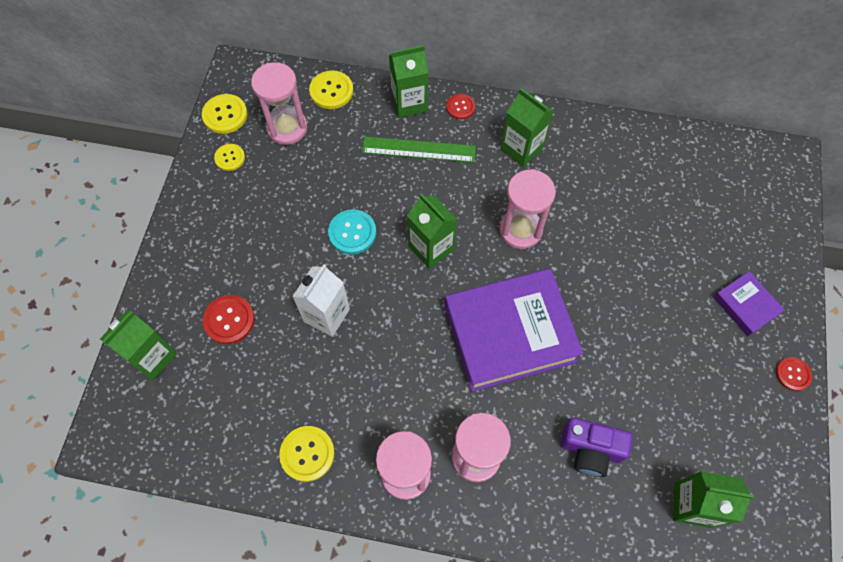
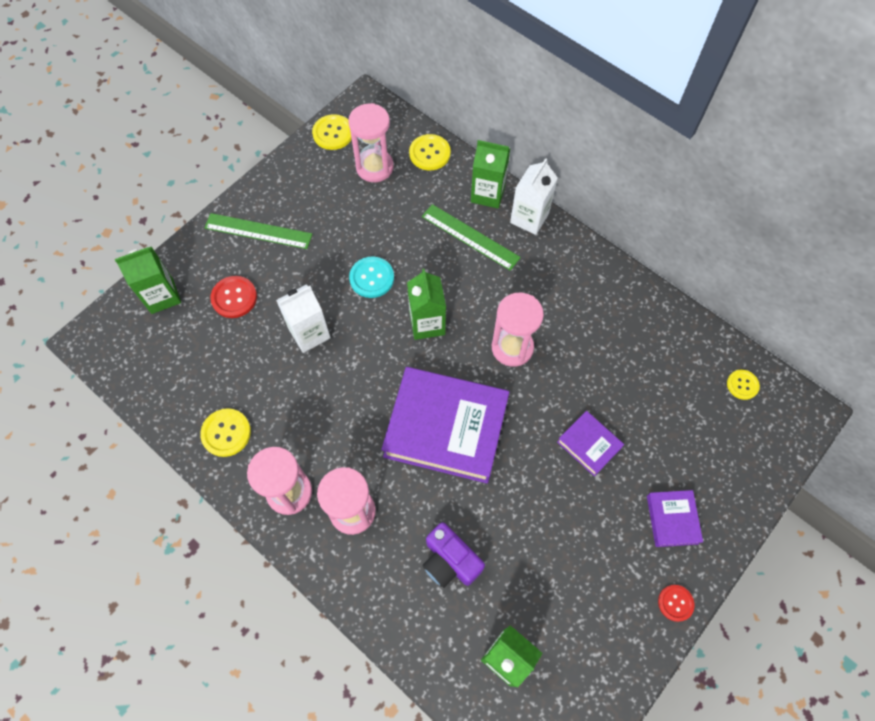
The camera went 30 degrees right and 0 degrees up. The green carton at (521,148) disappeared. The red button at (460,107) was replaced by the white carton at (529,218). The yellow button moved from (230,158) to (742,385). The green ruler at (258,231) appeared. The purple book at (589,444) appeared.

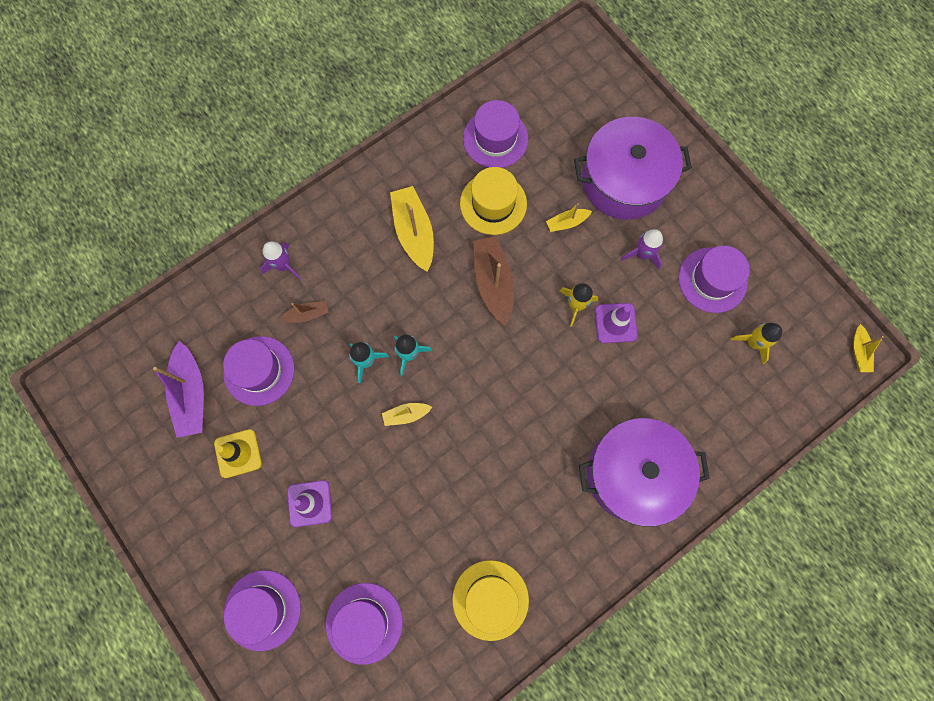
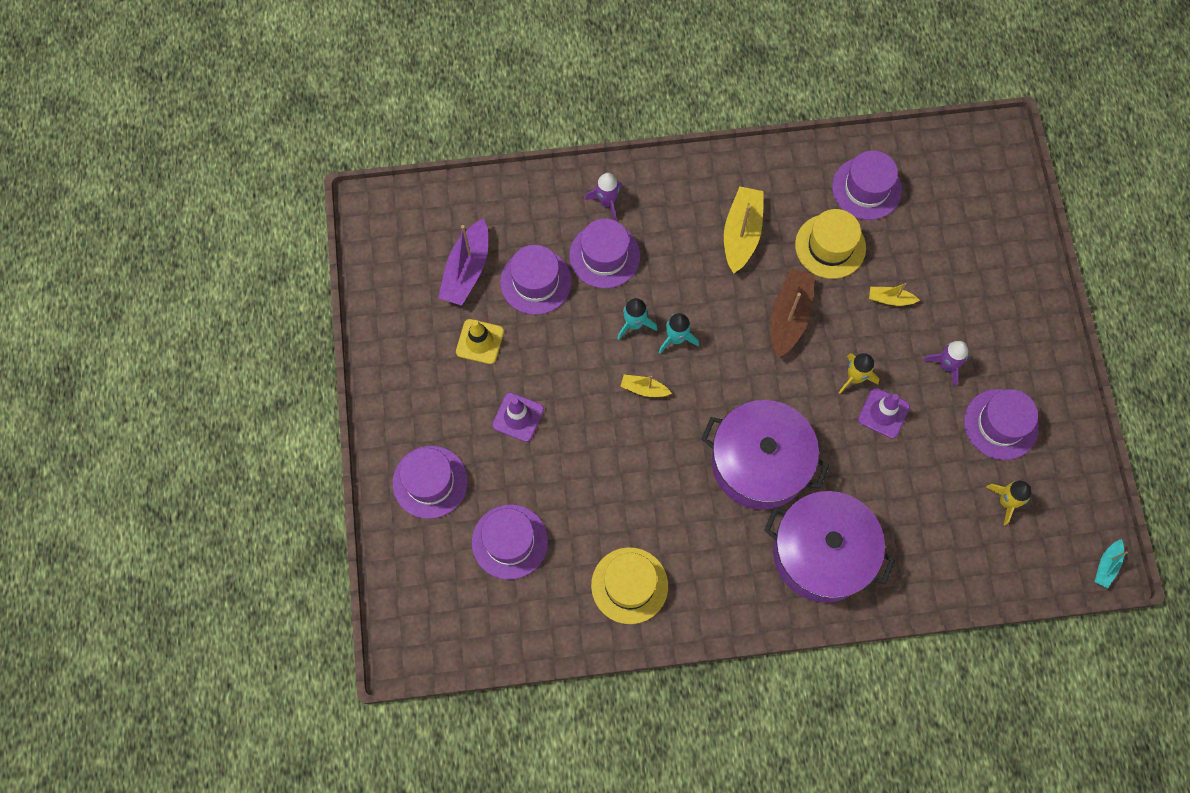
The camera went 30 degrees right and 5 degrees down. The purple pot moved from (624,181) to (760,463). The brown boat at (307,314) was replaced by the purple hat at (604,255). The yellow boat at (859,352) became the turquoise boat at (1106,565).

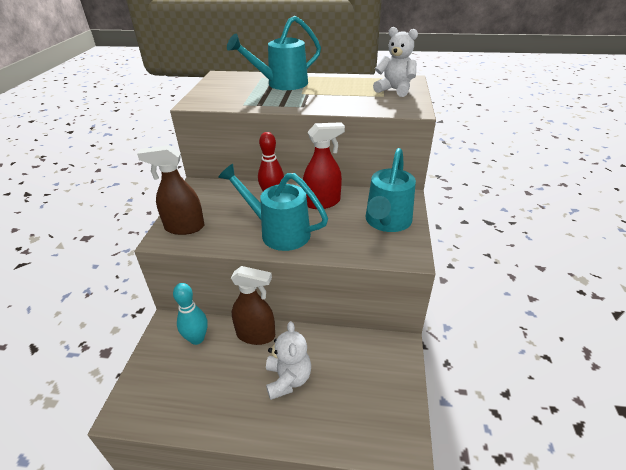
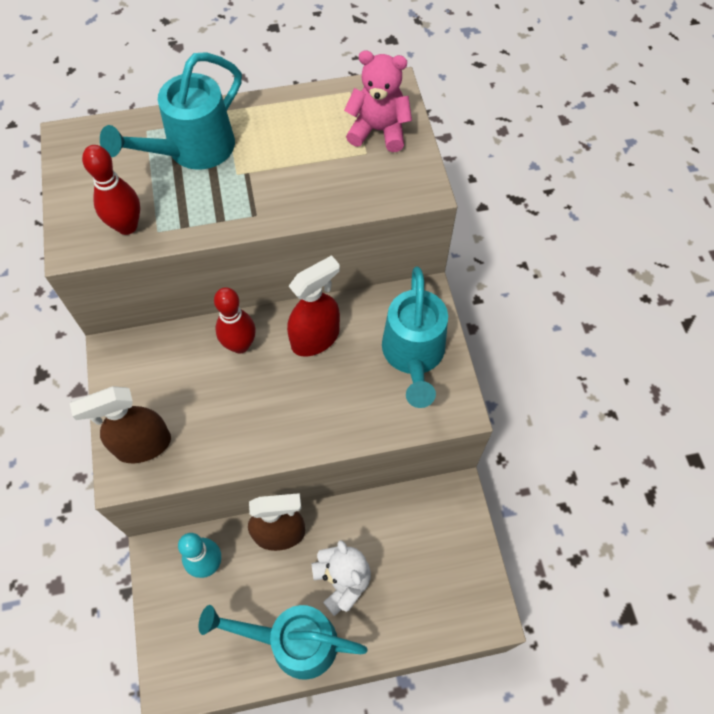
The camera went 20 degrees left and 25 degrees up. The white teddy bear at (395,90) became the pink teddy bear at (378,130). The turquoise watering can moved from (279,232) to (293,642). The red bowling pin at (127,226) appeared.

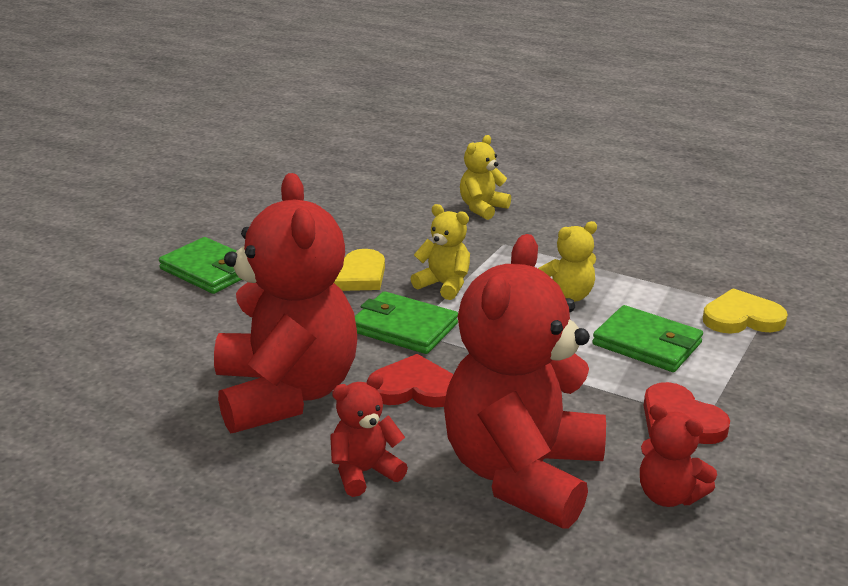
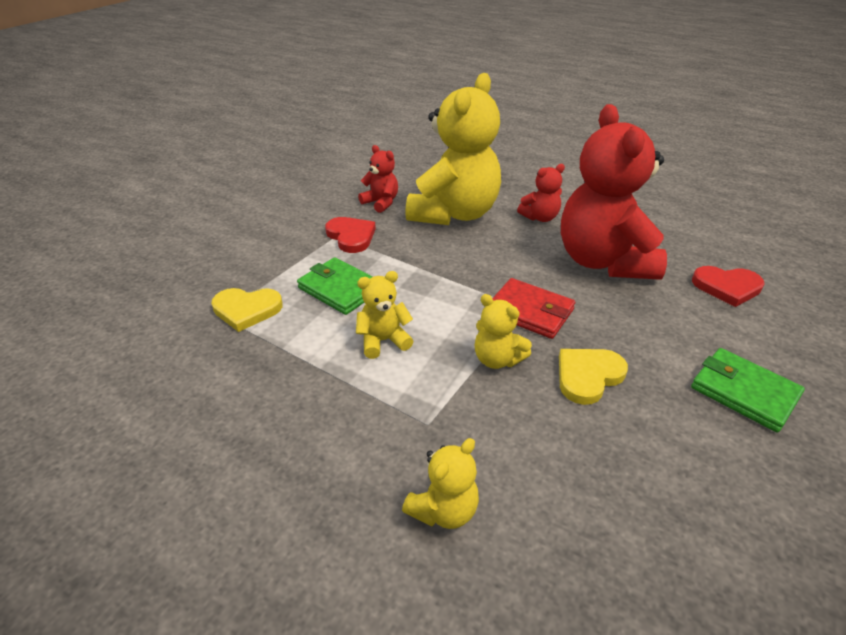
The camera went 175 degrees left and 10 degrees up. The red teddy bear at (522,474) became the yellow teddy bear at (454,214). The green wallet at (404,328) became the red wallet at (530,311). The red heart moved from (413,388) to (727,287).

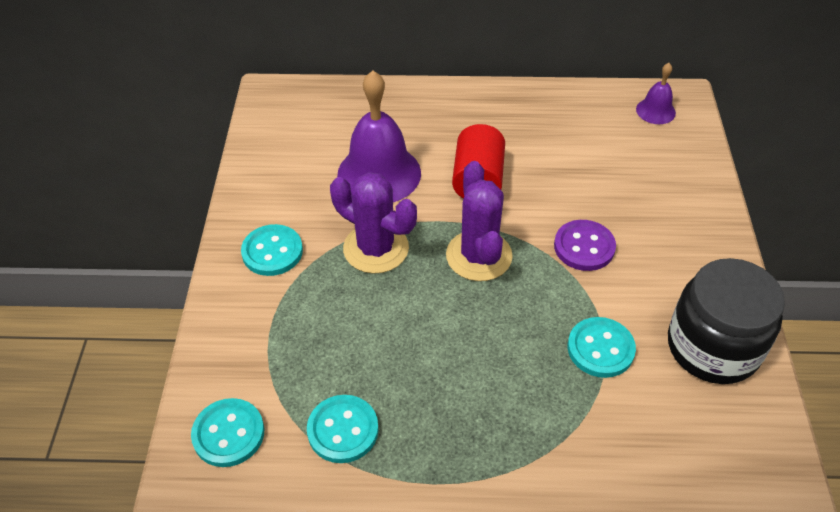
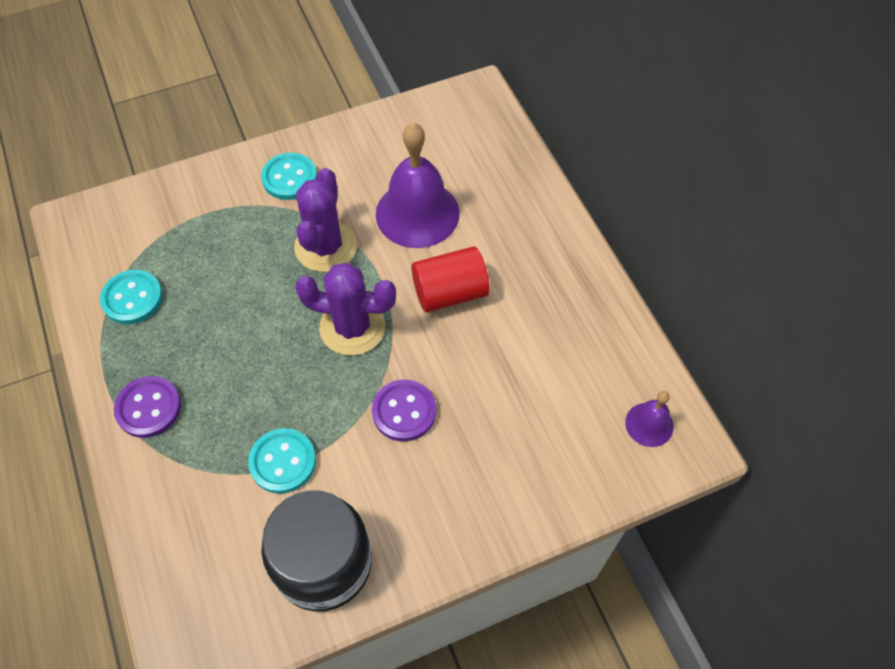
The camera went 65 degrees right and 10 degrees up. The purple cactus at (479,256) turned 45 degrees clockwise. The turquoise button at (228,434) disappeared. The purple button at (148,408) appeared.

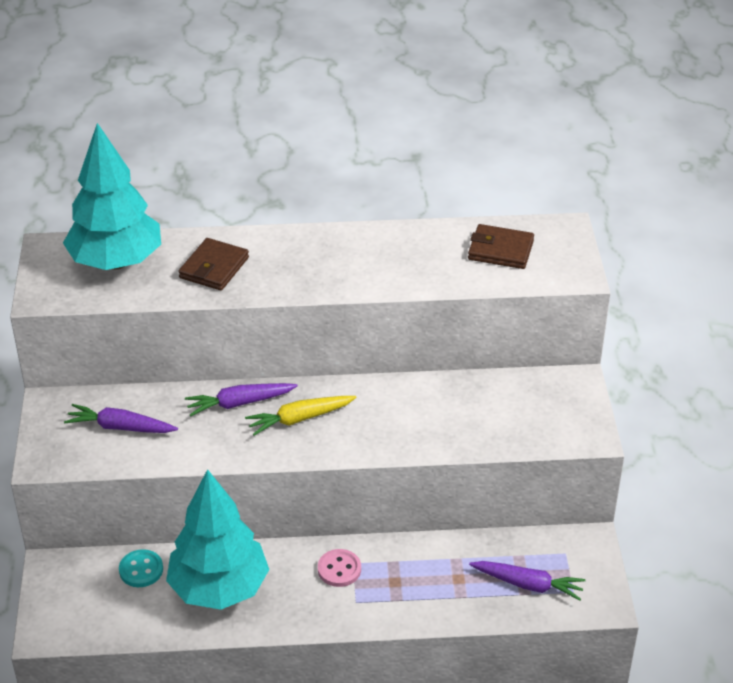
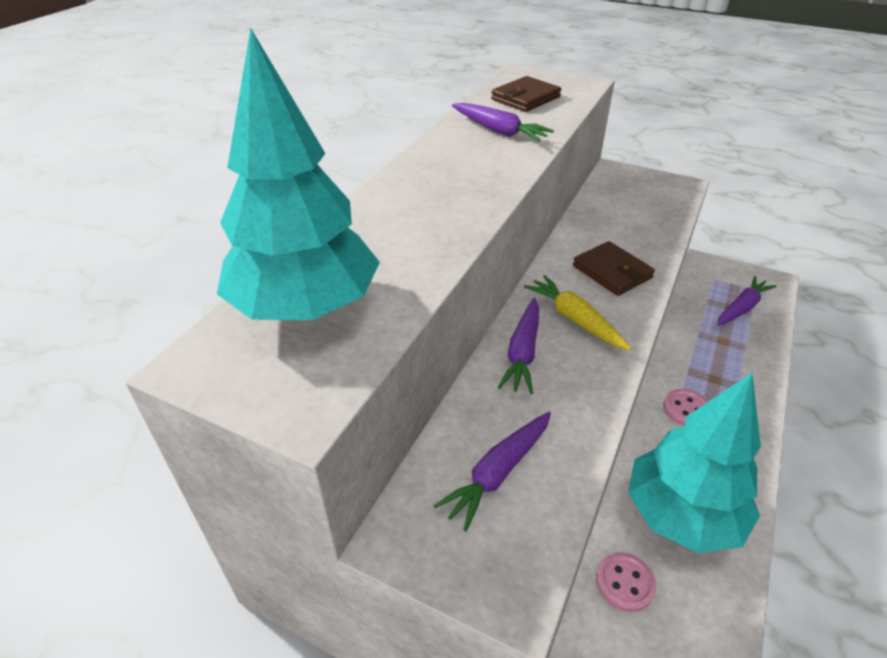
The camera went 60 degrees left and 0 degrees up. The brown wallet moved from (214,268) to (612,272). The yellow carrot at (299,419) turned 135 degrees clockwise. The turquoise button at (141,570) became the pink button at (625,583). The purple carrot at (499,131) appeared.

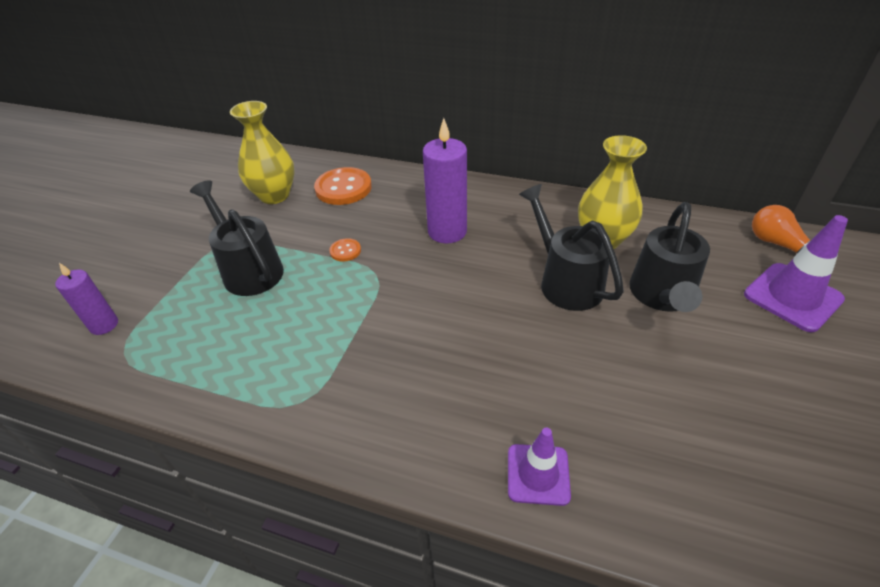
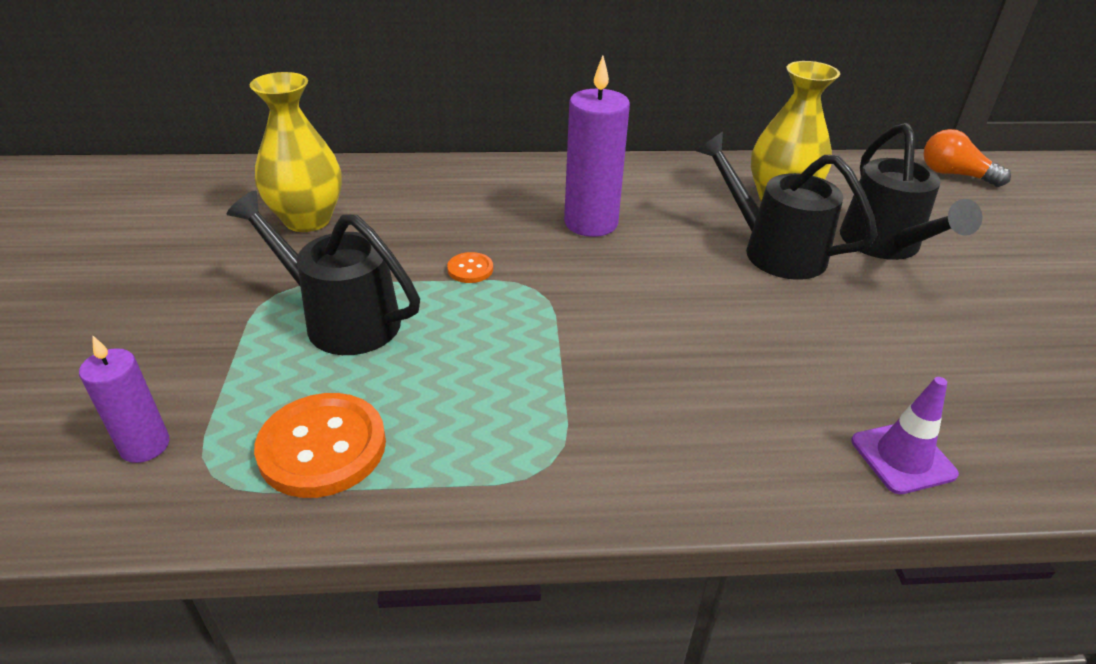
The camera went 25 degrees left and 5 degrees down. The orange button moved from (343,188) to (322,447). The purple traffic cone at (792,297) disappeared.

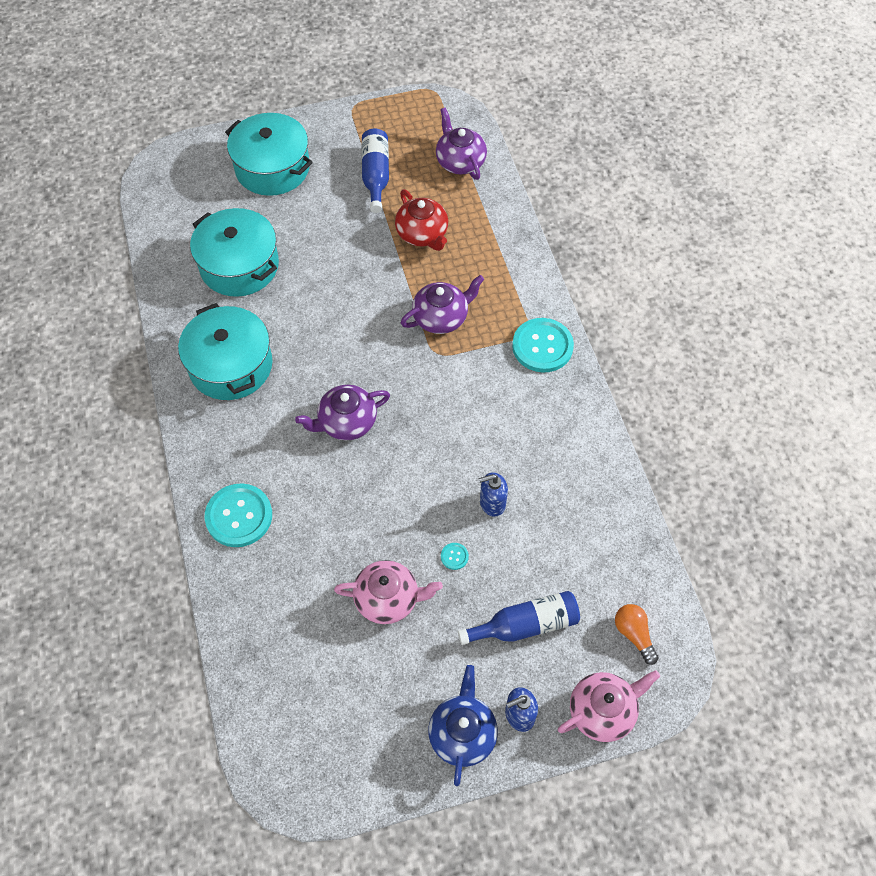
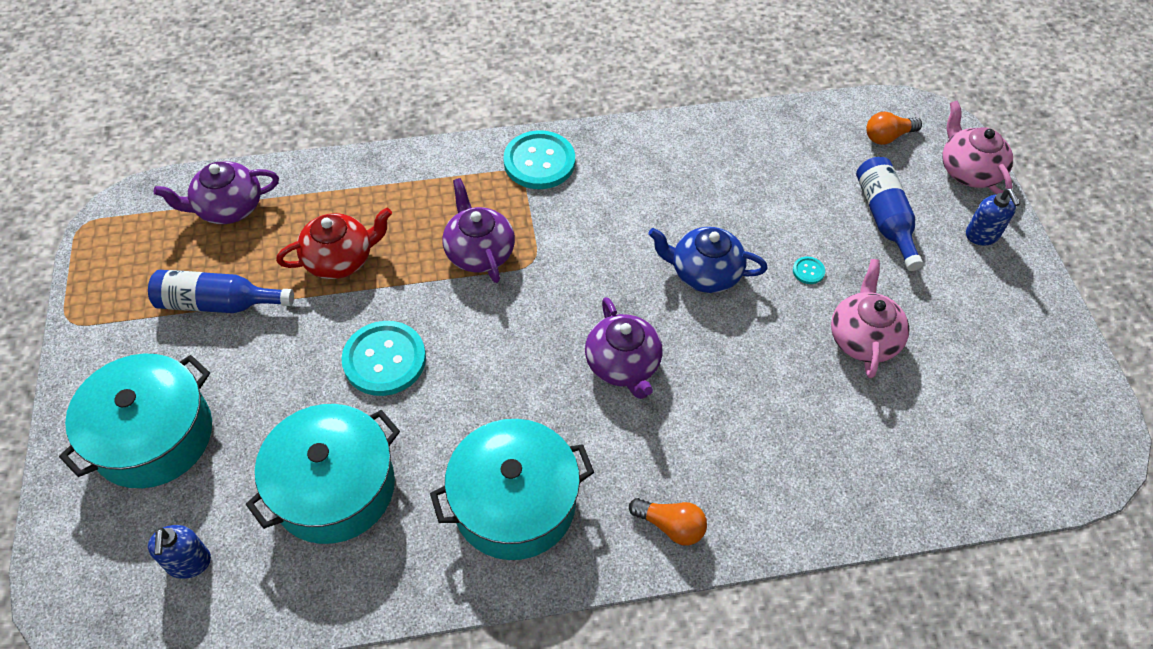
The camera went 85 degrees left and 5 degrees down. The blue soap dispenser moved from (492,503) to (188,562). The turquoise button moved from (239,516) to (384,360). The blue teapot moved from (462,733) to (704,273). The orange light bulb at (671,526) appeared.

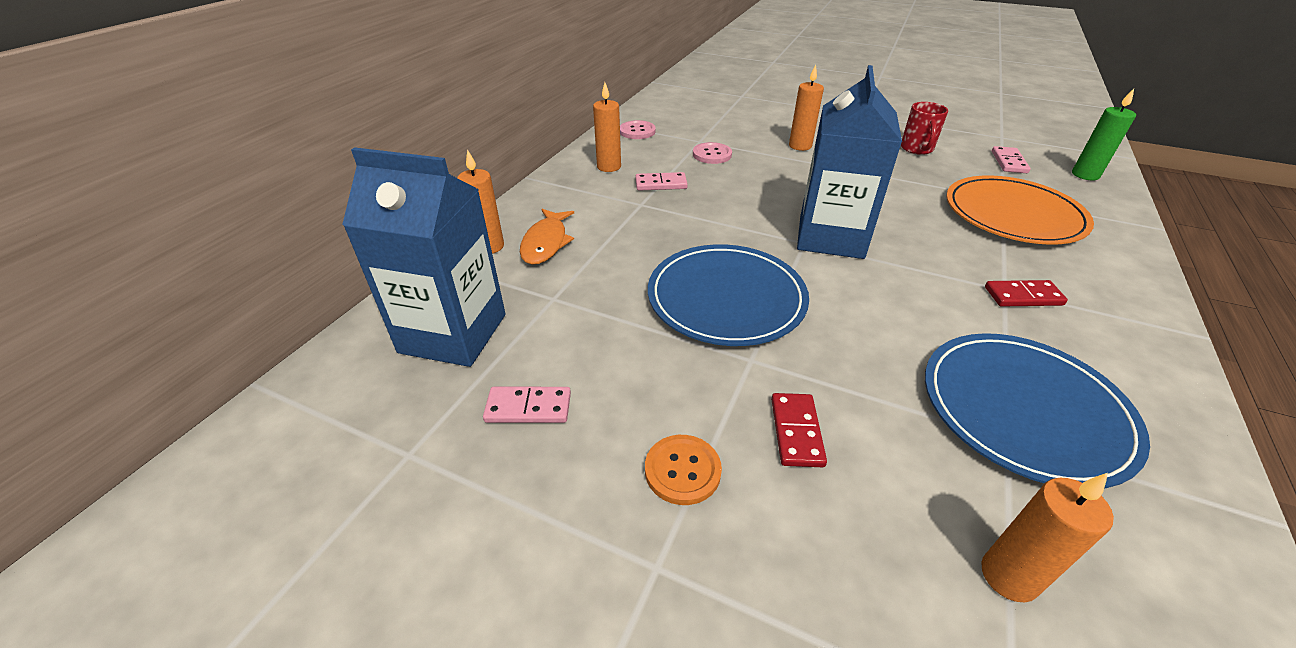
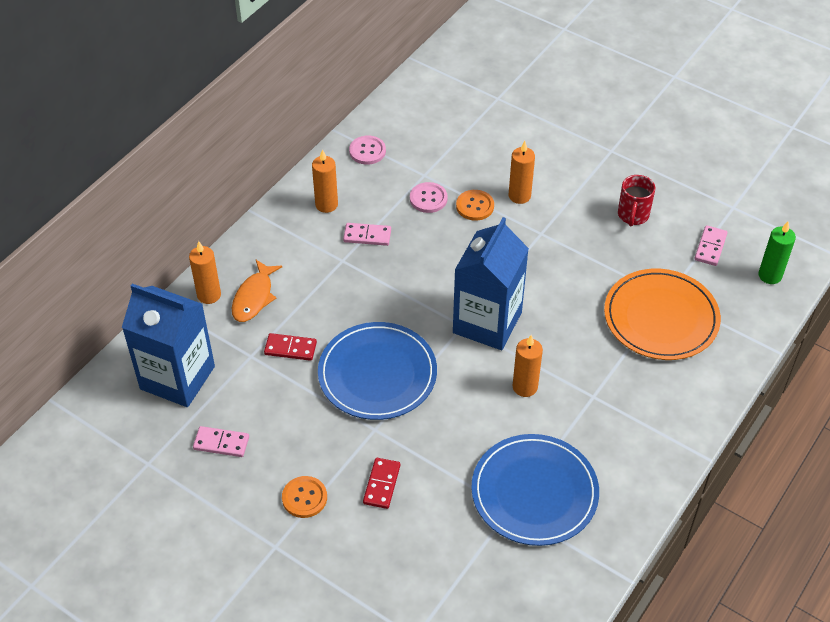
The camera went 10 degrees right and 10 degrees up. The red domino moved from (1023,296) to (290,348). The orange candle moved from (1008,576) to (525,387). The orange button at (475,206) appeared.

